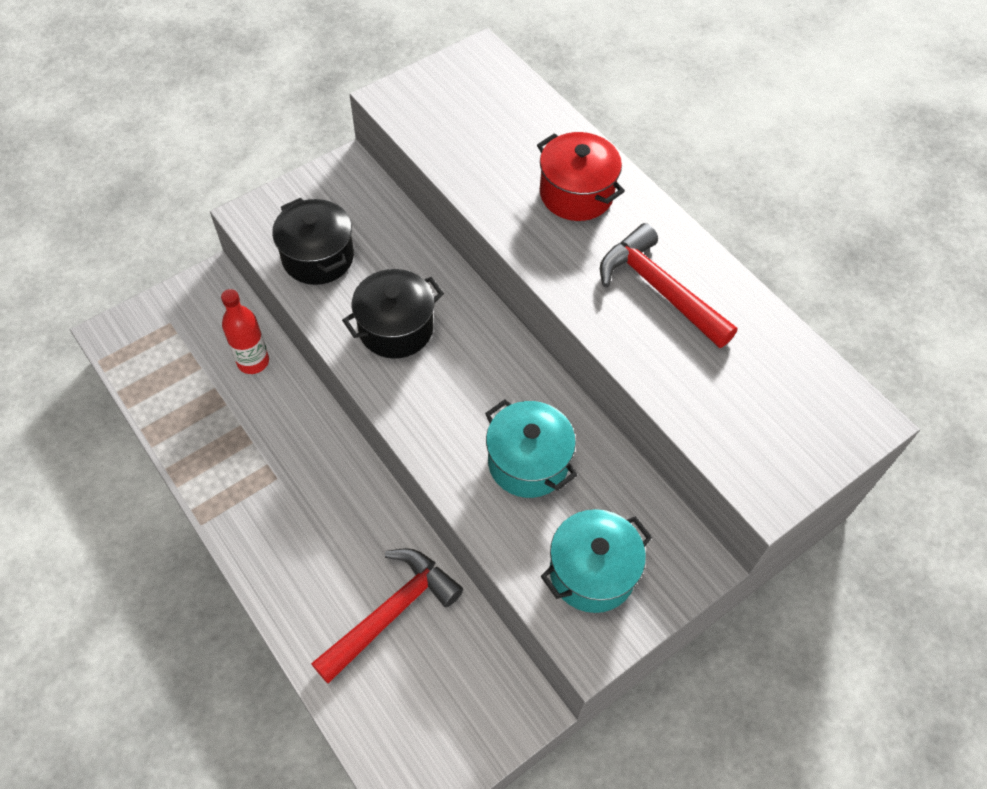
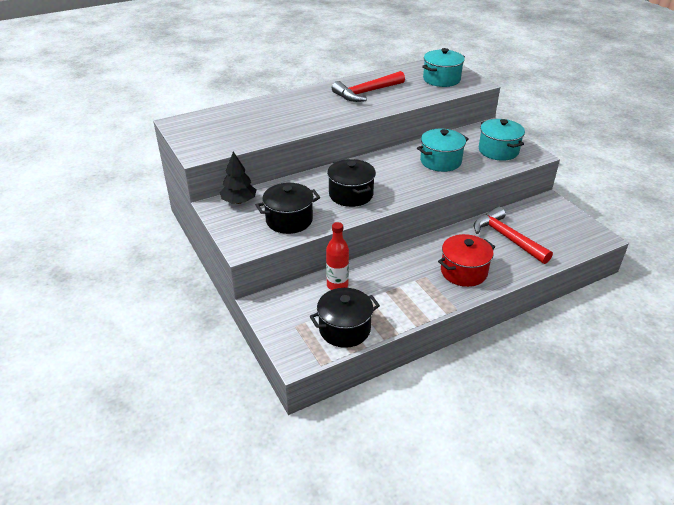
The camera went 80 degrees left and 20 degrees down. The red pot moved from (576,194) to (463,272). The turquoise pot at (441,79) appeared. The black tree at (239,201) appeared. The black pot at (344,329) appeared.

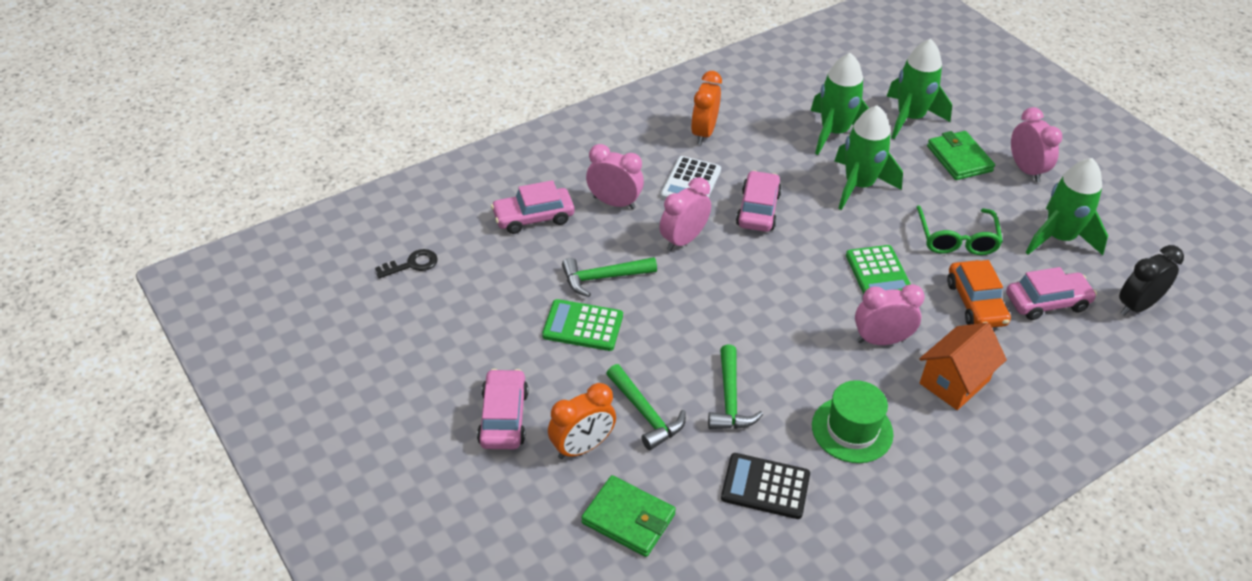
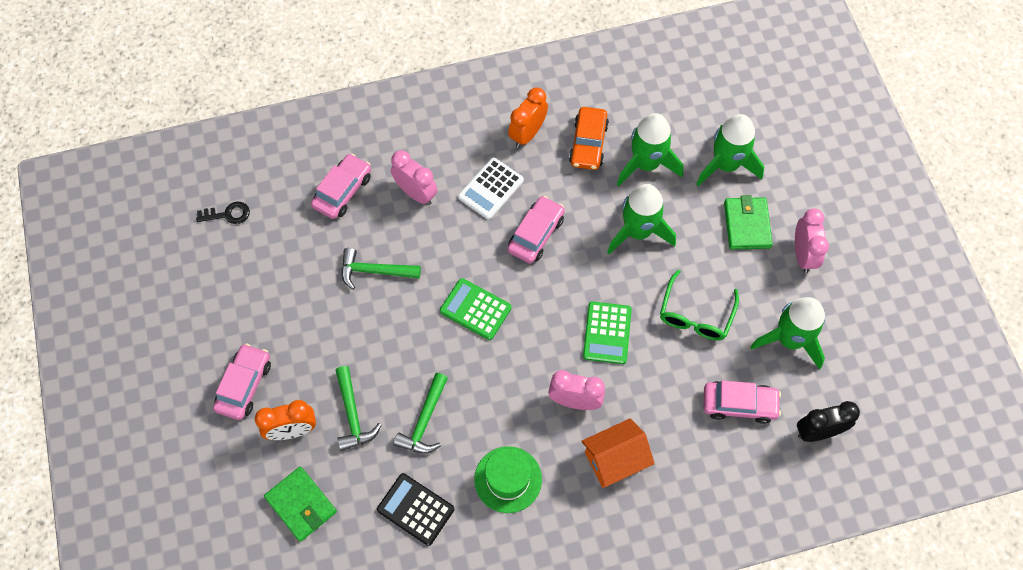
The camera went 20 degrees right and 20 degrees up. The pink clock at (683,240) disappeared. The pink car at (533,217) turned 120 degrees clockwise. The orange car moved from (975,303) to (588,144). The green calculator moved from (583,326) to (475,309).

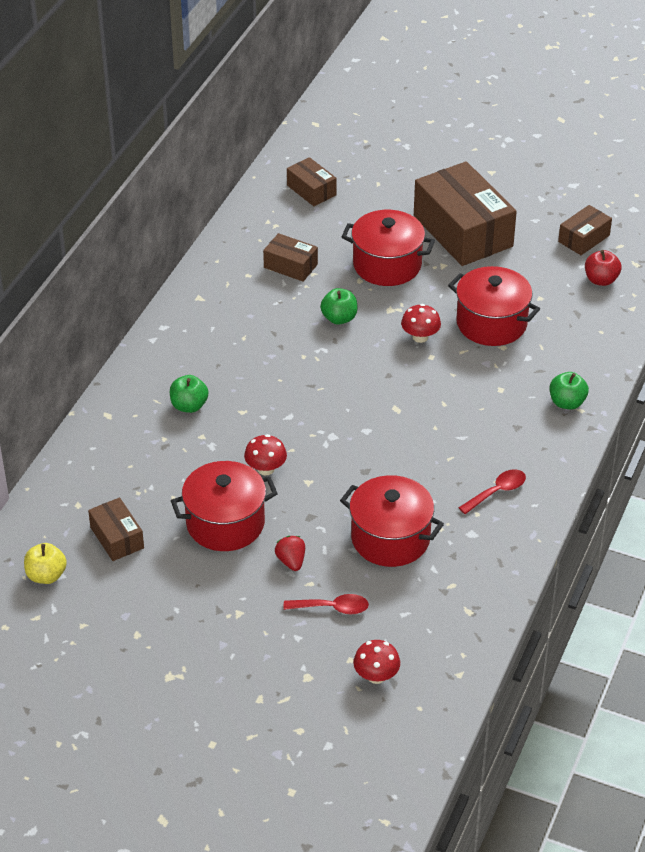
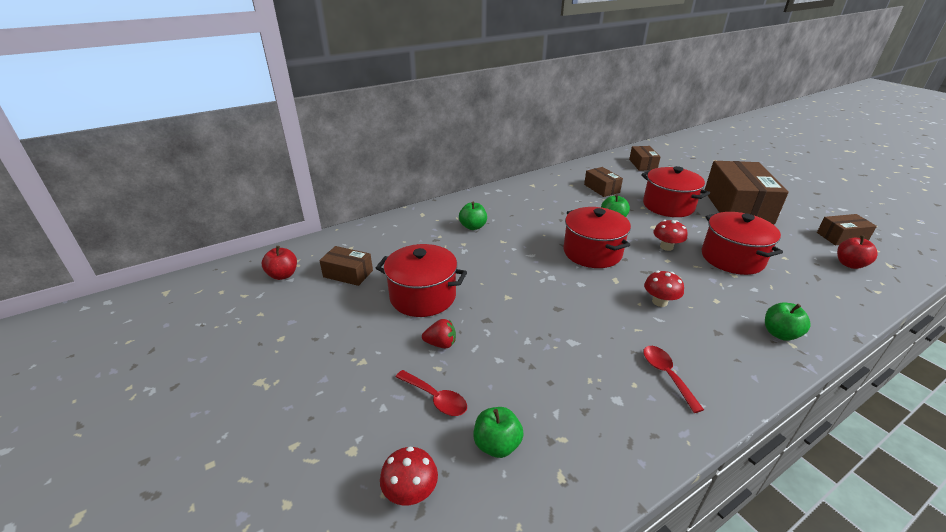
The camera went 35 degrees right and 10 degrees down. The red mushroom moved from (265,469) to (659,302). The red spoon at (497,492) turned 105 degrees counterclockwise. The red pot moved from (390,538) to (592,252). The brown box at (117,538) turned 75 degrees counterclockwise. The red strawberry at (291,561) turned 75 degrees clockwise. The yellow apple at (46,575) became the red apple at (283,275). The green apple at (497,444) appeared.

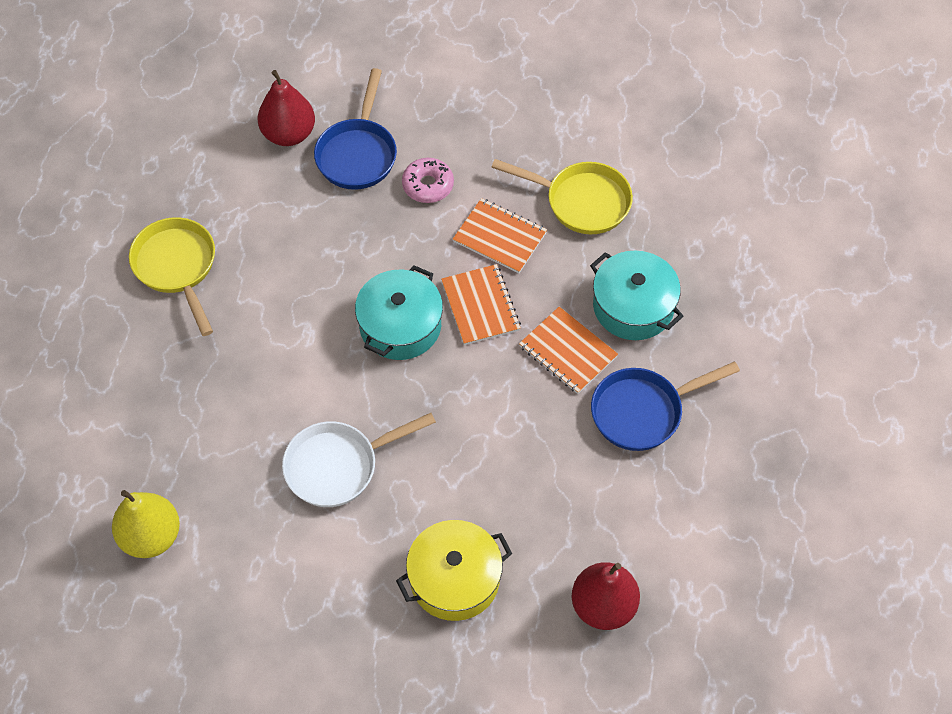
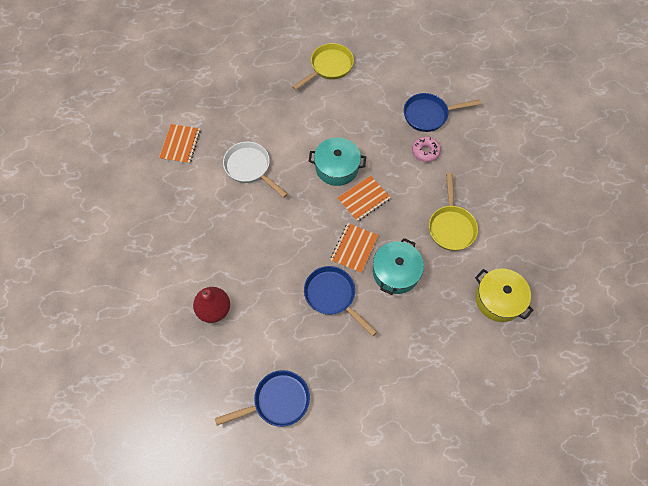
The camera went 70 degrees right and 5 degrees up. The red pear at (289,134) disappeared. The orange notebook moved from (500,237) to (180,144). The yellow pear at (151,536) disappeared. The yellow pot moved from (454,579) to (498,299). The blue pan at (277,401) appeared.

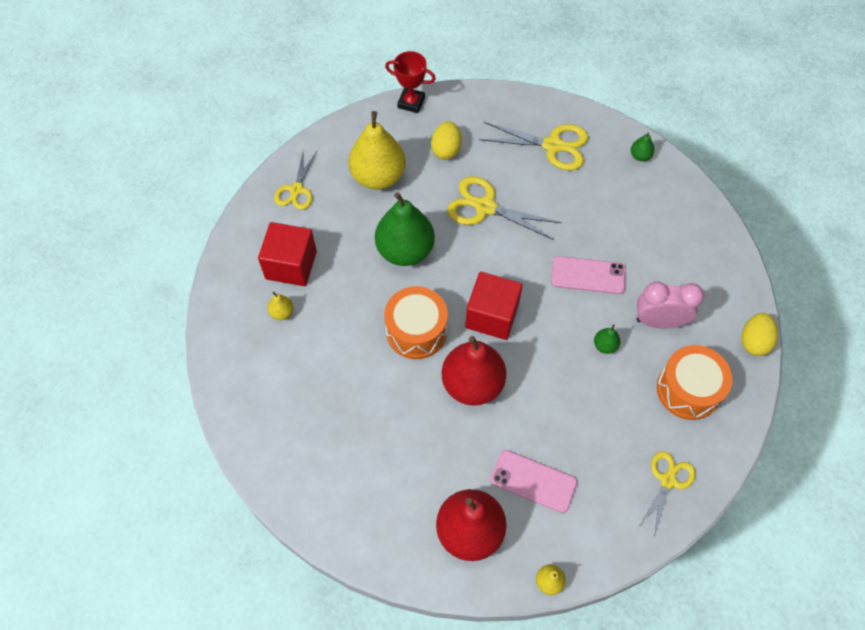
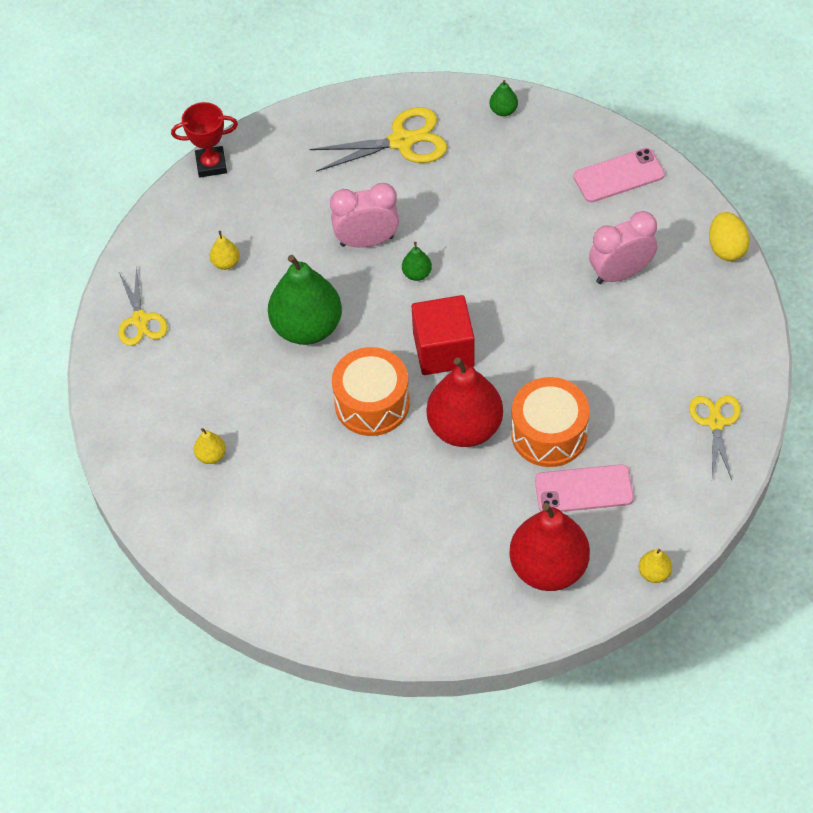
The camera went 25 degrees left and 5 degrees down. The yellow pear at (378,176) changed to 0.42 times the size. The yellow egg at (446,150) disappeared. The yellow scissors at (485,207) was replaced by the pink clock at (367,241). The red cube at (291,265) disappeared. The pink phone moved from (588,275) to (618,176). The green pear moved from (605,345) to (417,274). The orange drum moved from (688,390) to (549,434).

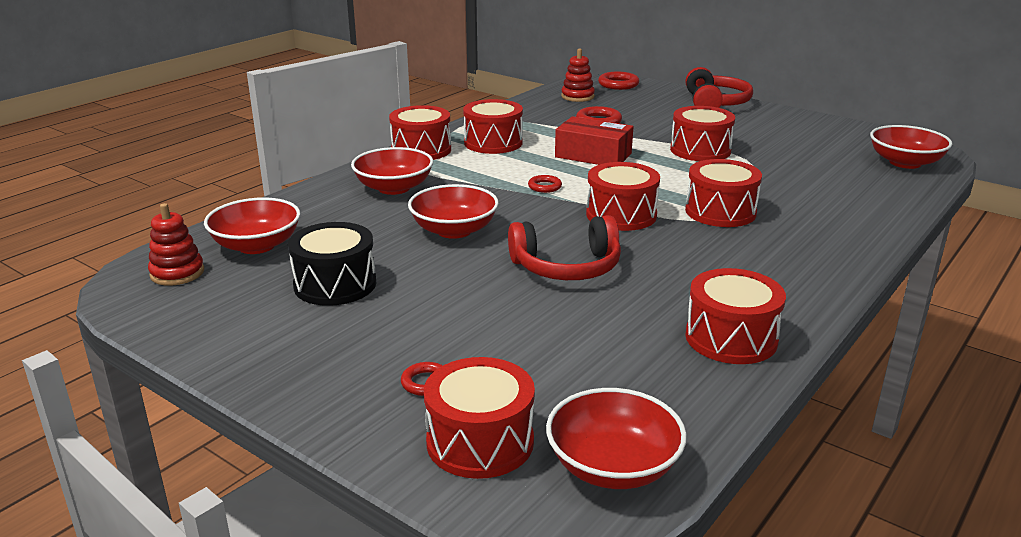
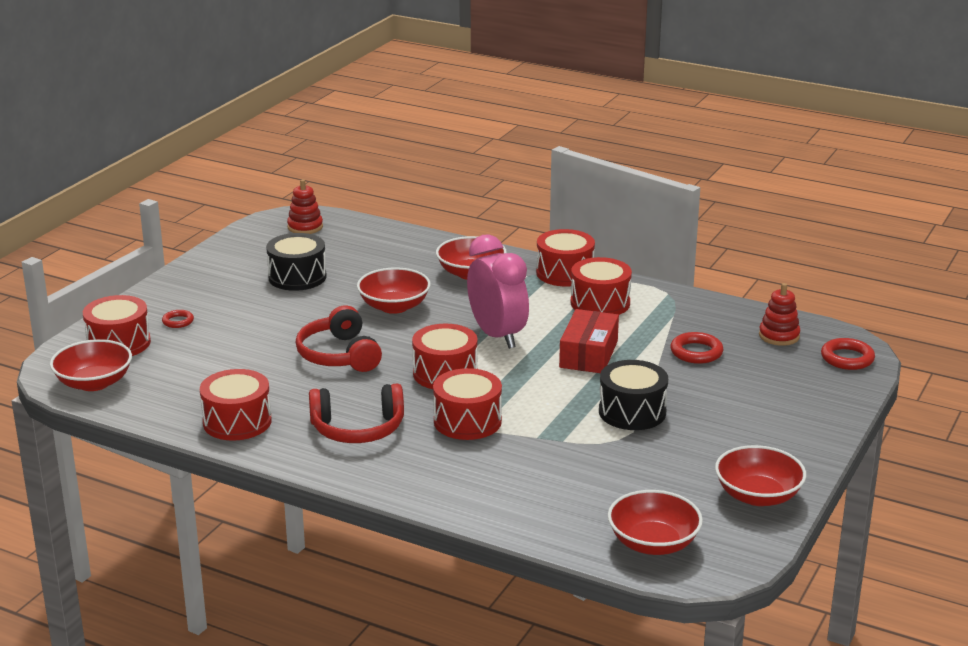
The camera went 80 degrees right and 0 degrees up. The red headphones moved from (715,103) to (358,429). The red drum at (700,150) became the black drum at (632,412). The red ring at (544,187) was replaced by the pink clock at (497,336). The red bowl moved from (256,245) to (758,495).

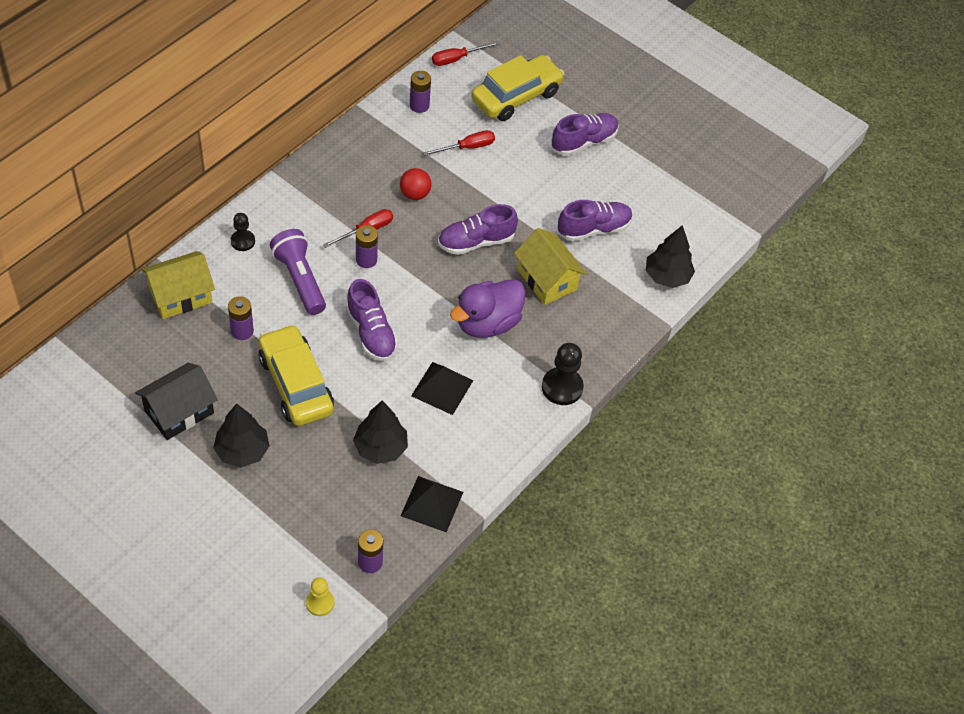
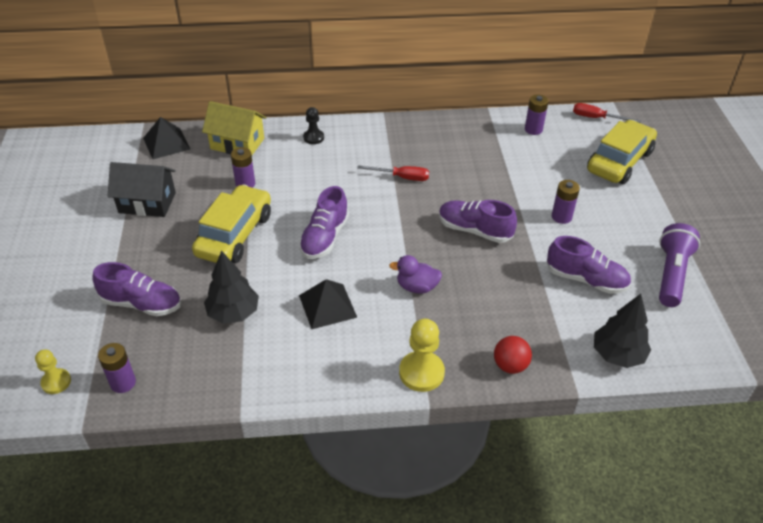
The camera went 50 degrees right and 10 degrees down. The yellow car at (516,96) turned 60 degrees counterclockwise. The purple shoe moved from (583,142) to (142,304). The red screwdriver at (467,147) disappeared. The red ball moved from (415,194) to (510,365). The purple battery moved from (366,260) to (561,217). The yellow house at (547,280) disappeared. The purple flashlight moved from (300,279) to (671,274). The purple duck at (487,323) changed to 0.58 times the size. The black pawn at (562,387) became the yellow pawn at (421,372). The black tree at (242,451) disappeared. The black pyramid moved from (432,504) to (166,143).

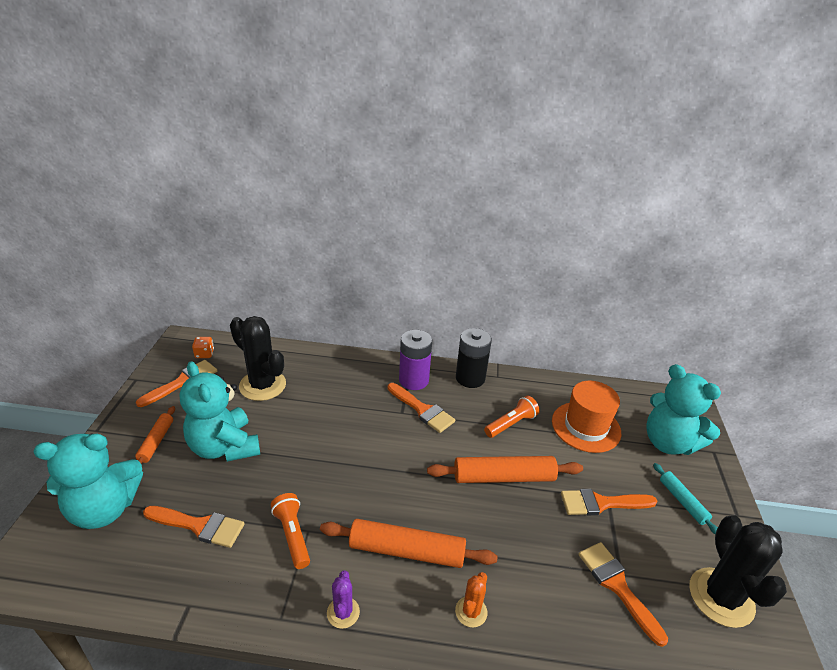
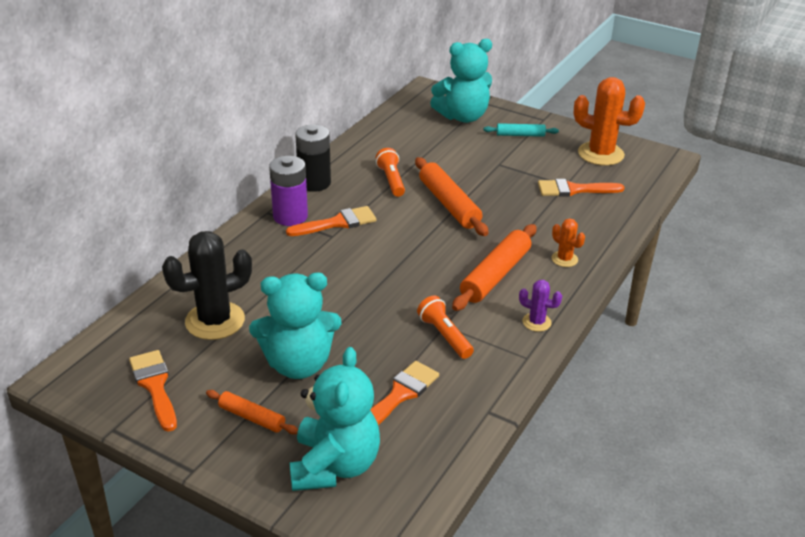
The camera went 65 degrees left and 0 degrees up. The orange dice at (204,354) disappeared. The orange hat at (586,427) disappeared. The orange rolling pin at (504,477) turned 45 degrees counterclockwise. The orange brush at (601,503) disappeared. The orange flashlight at (292,535) turned 60 degrees clockwise. The black cactus at (721,597) became the orange cactus at (600,154).

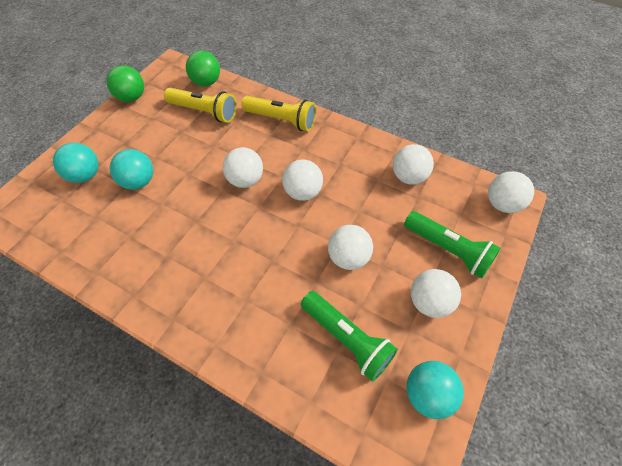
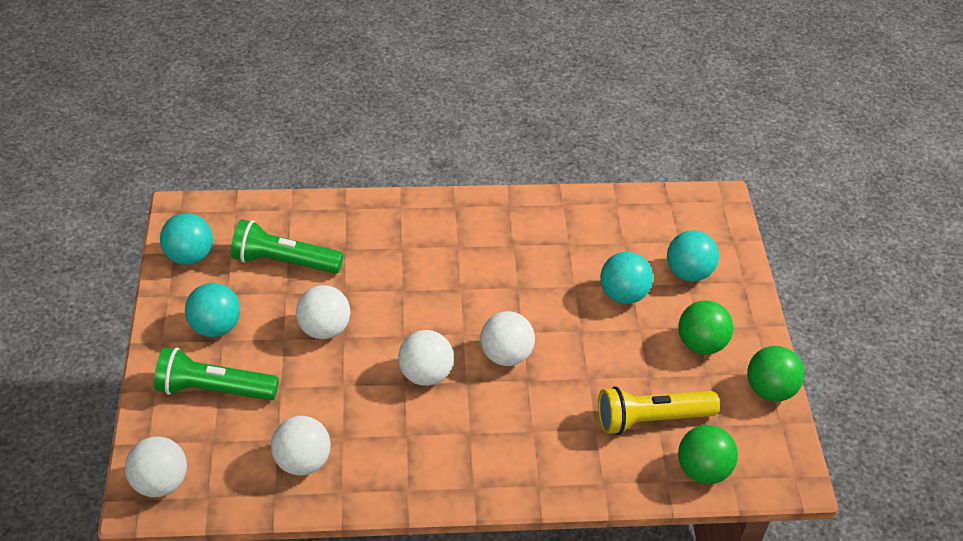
The camera went 145 degrees right and 10 degrees down. The yellow flashlight at (281,120) disappeared. The white ball at (429,302) became the turquoise ball at (216,327). The green ball at (701,344) appeared.

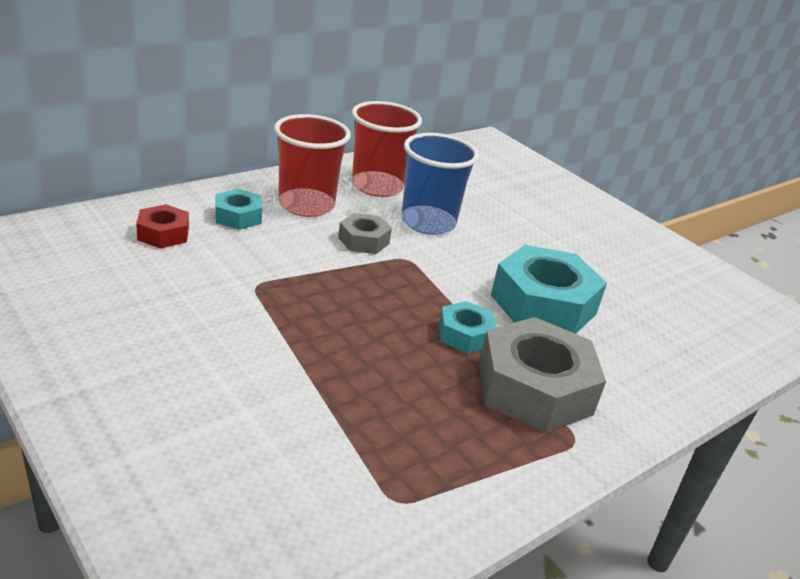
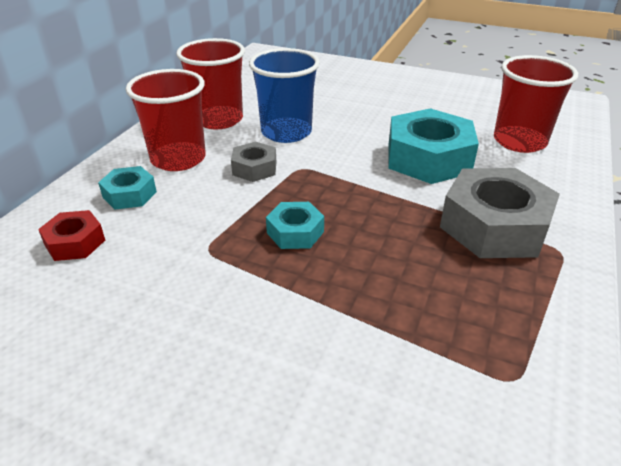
The camera went 25 degrees left and 5 degrees up. The turquoise nut moved from (465,335) to (295,232). The red cup at (519,141) appeared.

